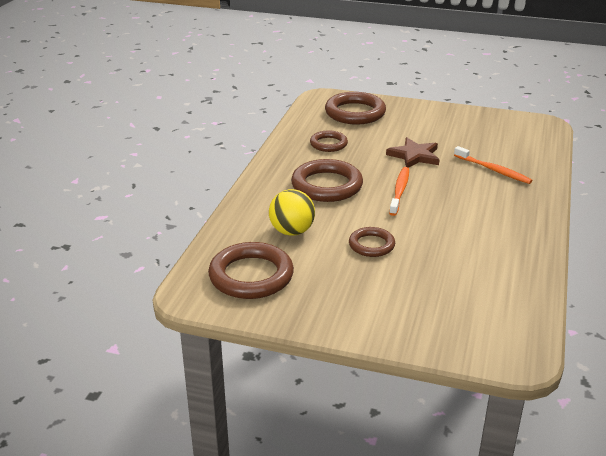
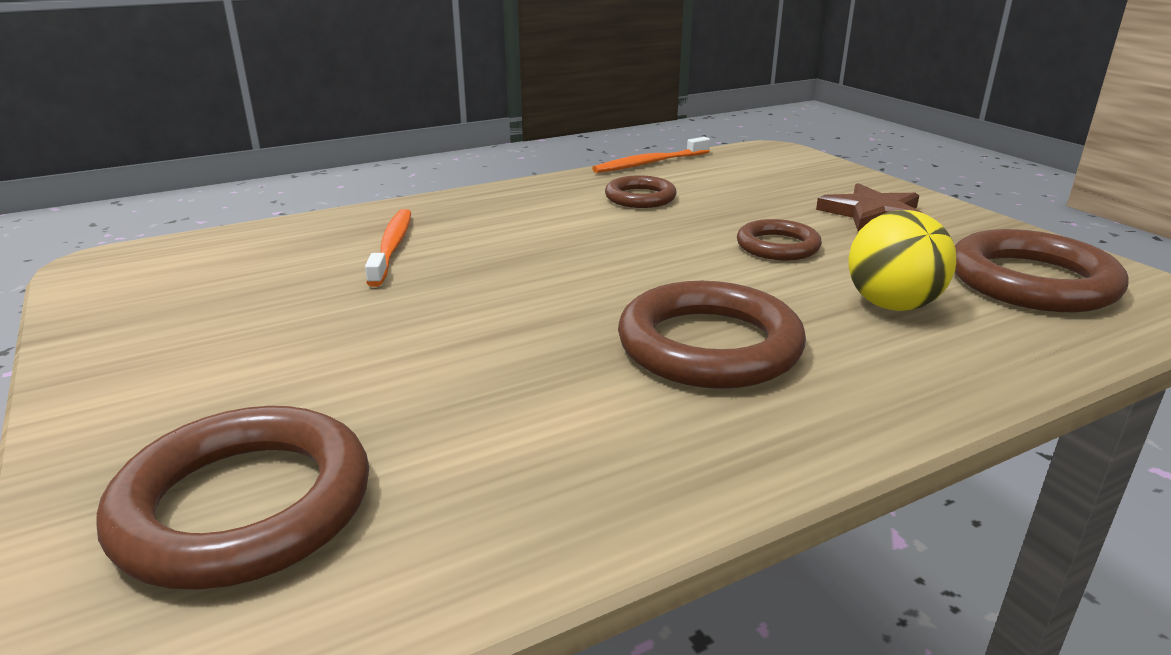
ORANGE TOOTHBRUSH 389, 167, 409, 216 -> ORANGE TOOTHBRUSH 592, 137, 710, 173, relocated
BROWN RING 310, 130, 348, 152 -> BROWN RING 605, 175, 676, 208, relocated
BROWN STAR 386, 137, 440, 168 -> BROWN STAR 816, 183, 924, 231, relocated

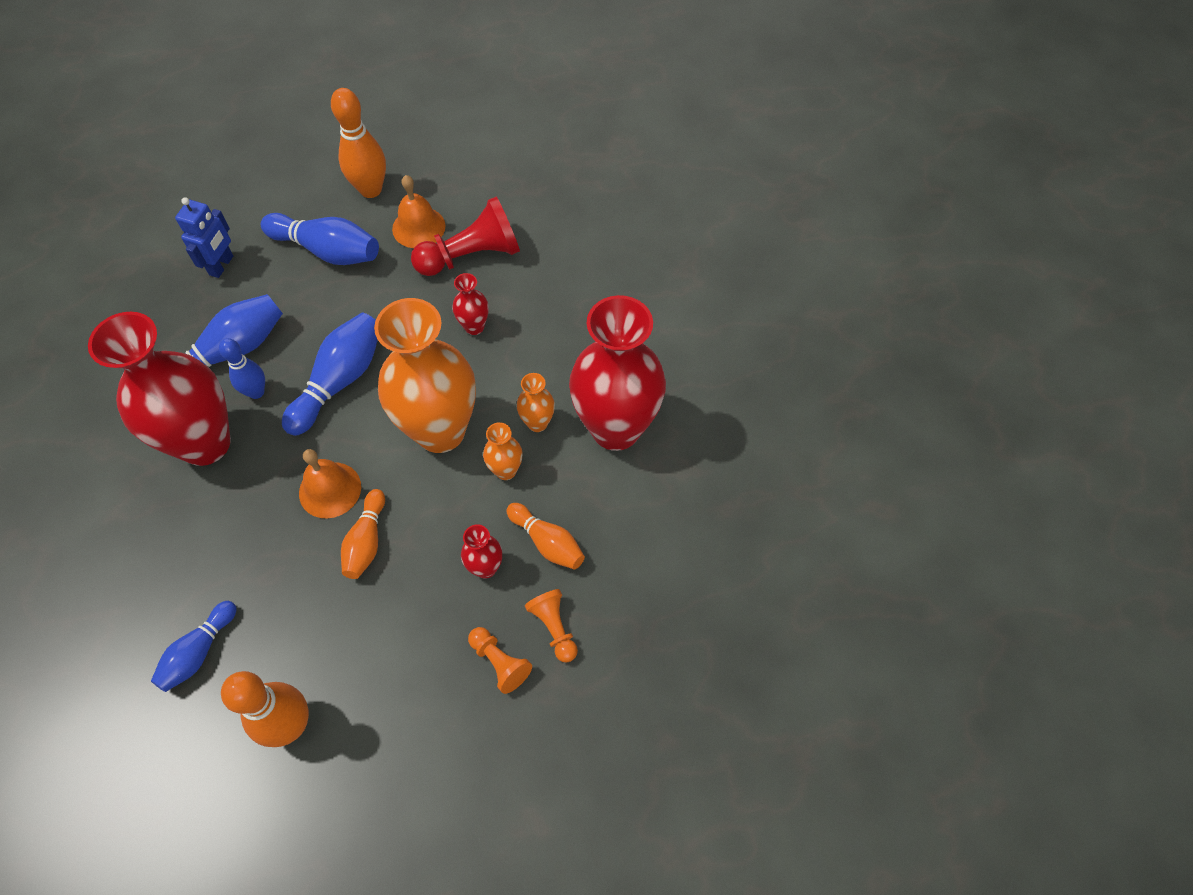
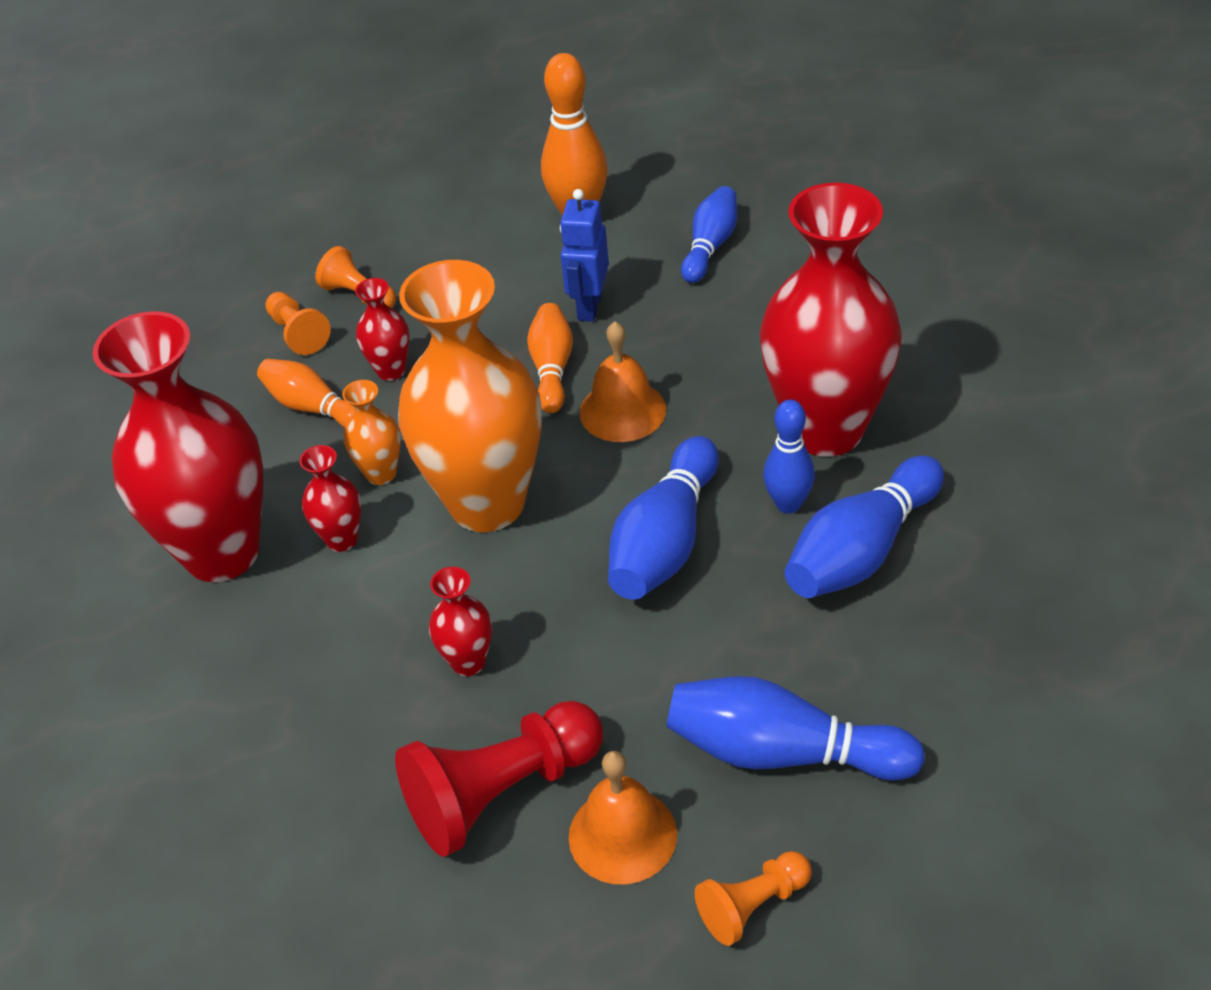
ORANGE VASE 517, 373, 555, 432 -> RED VASE 299, 445, 361, 552
BLUE ROBOT 175, 197, 233, 278 -> BLUE ROBOT 560, 189, 609, 322, relocated
ORANGE BOWLING PIN 331, 88, 386, 198 -> ORANGE PAWN 694, 851, 812, 946

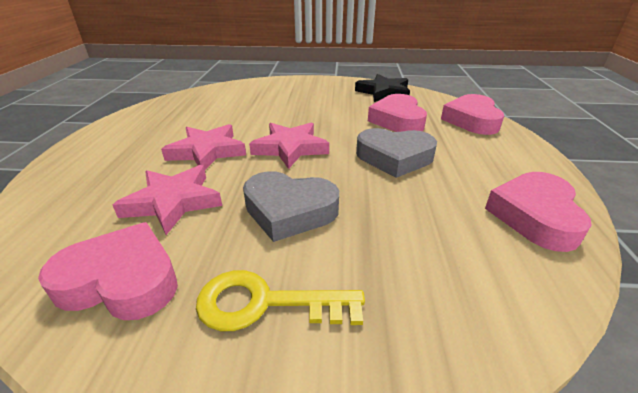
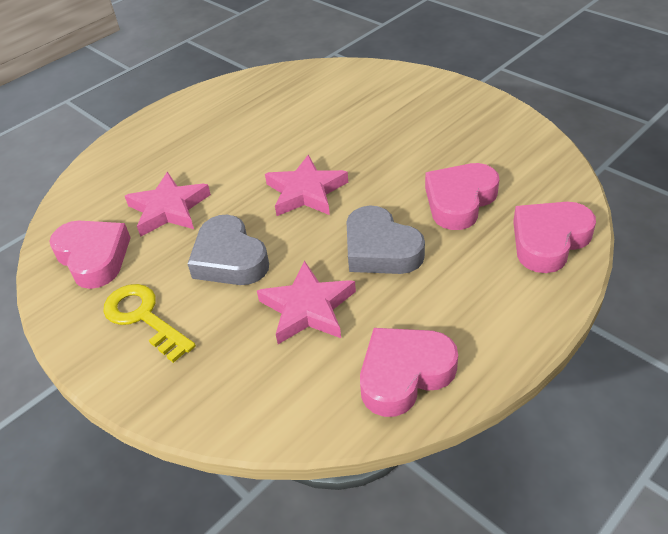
PINK STAR 161, 124, 246, 170 -> PINK STAR 257, 261, 356, 344, relocated
BLACK STAR 355, 74, 410, 102 -> none

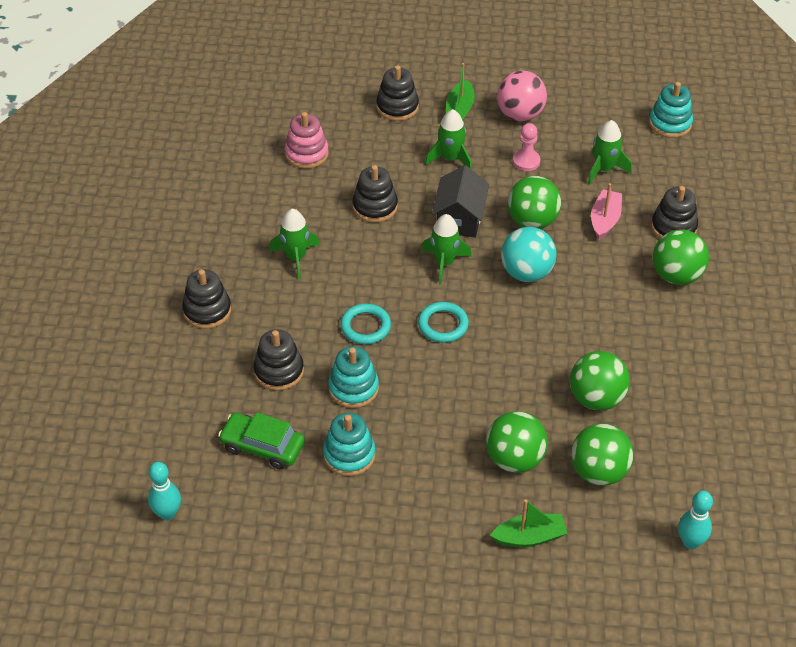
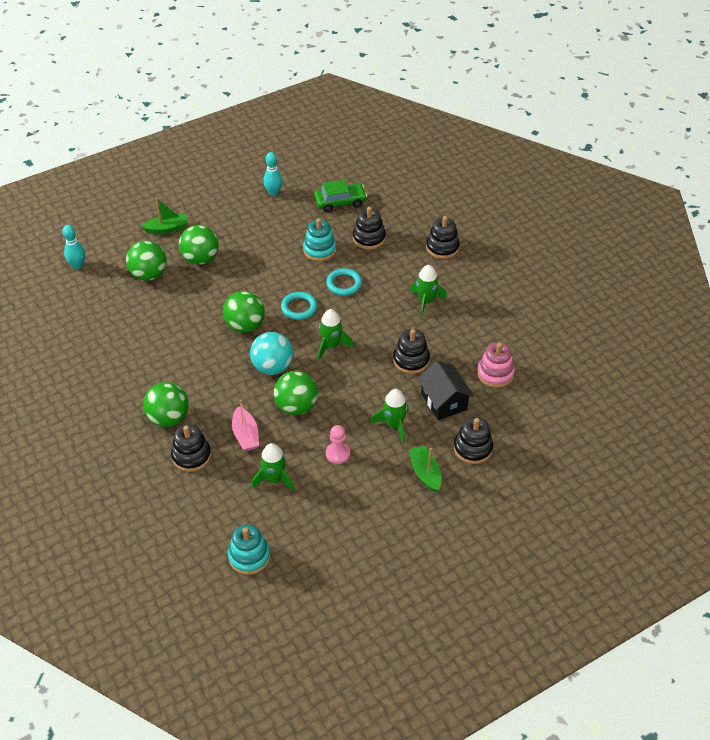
GREEN BOAT 490, 500, 567, 547 -> GREEN BOAT 141, 198, 188, 234, 150 degrees counterclockwise
GREEN BALL 570, 351, 630, 410 -> GREEN BALL 223, 291, 265, 333, relocated
TURQUOISE BOWLING PIN 148, 462, 181, 520 -> TURQUOISE BOWLING PIN 263, 152, 283, 196, relocated
BLACK HOUSE 432, 165, 489, 237 -> BLACK HOUSE 418, 360, 474, 420, relocated
TURQUOISE STACKING TOY 323, 412, 376, 476 -> none
PINK BALL 497, 70, 547, 121 -> none

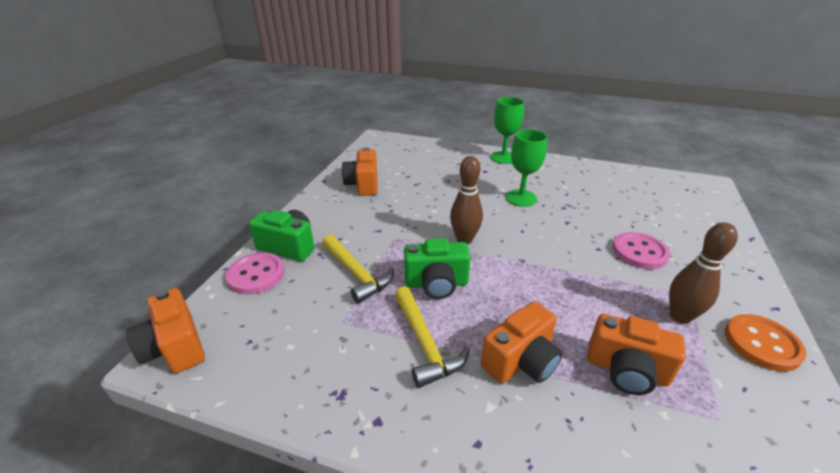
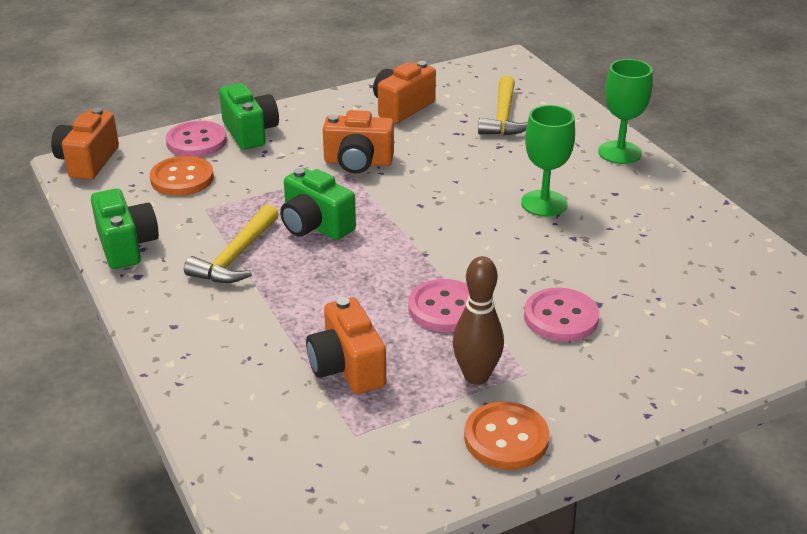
none -> GREEN CAMERA 91, 188, 159, 269
none -> ORANGE BUTTON 150, 156, 214, 196
ORANGE CAMERA 481, 302, 563, 384 -> ORANGE CAMERA 323, 110, 394, 173, relocated
none -> PINK BUTTON 408, 279, 469, 332
YELLOW HAMMER 322, 234, 394, 304 -> YELLOW HAMMER 478, 76, 528, 135, relocated
BROWN BOWLING PIN 450, 156, 483, 244 -> none

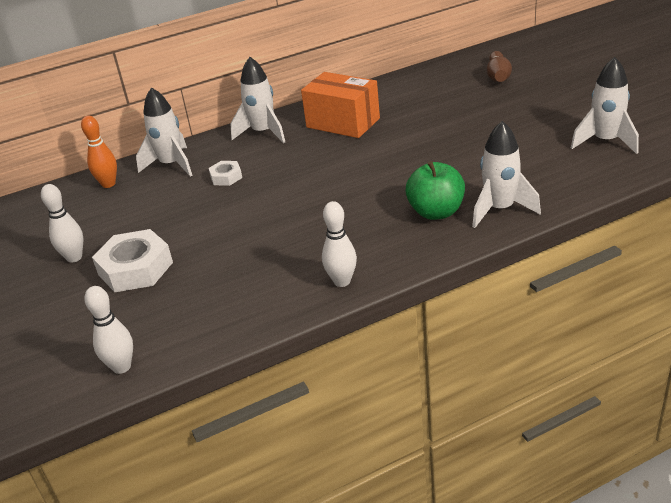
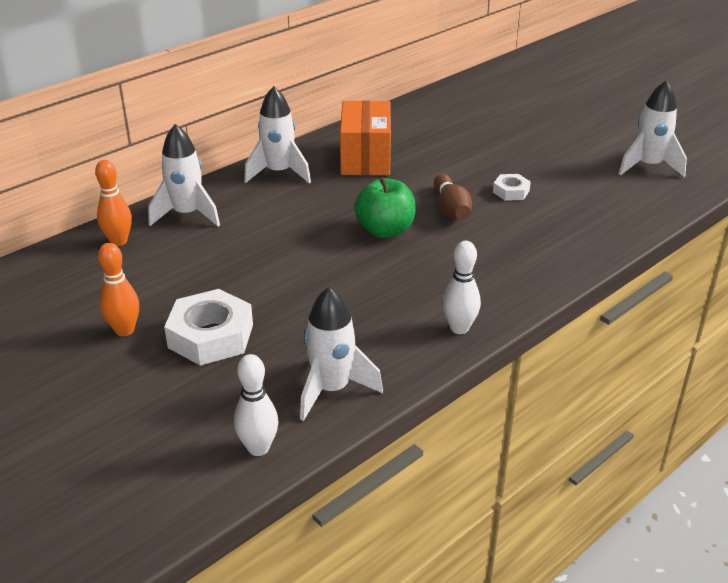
WHITE BOWLING PIN 41, 184, 83, 263 -> ORANGE BOWLING PIN 98, 243, 139, 336
WHITE ROCKET 472, 121, 541, 228 -> WHITE ROCKET 300, 287, 383, 421, relocated
ORANGE BOX 301, 72, 380, 138 -> ORANGE BOX 340, 100, 391, 175, 75 degrees clockwise
GREEN APPLE 406, 161, 465, 220 -> GREEN APPLE 354, 177, 416, 238, relocated
BROWN BOWLING PIN 487, 51, 512, 82 -> BROWN BOWLING PIN 434, 174, 472, 220, relocated
WHITE NUT 209, 161, 242, 186 -> WHITE NUT 493, 174, 531, 201, relocated

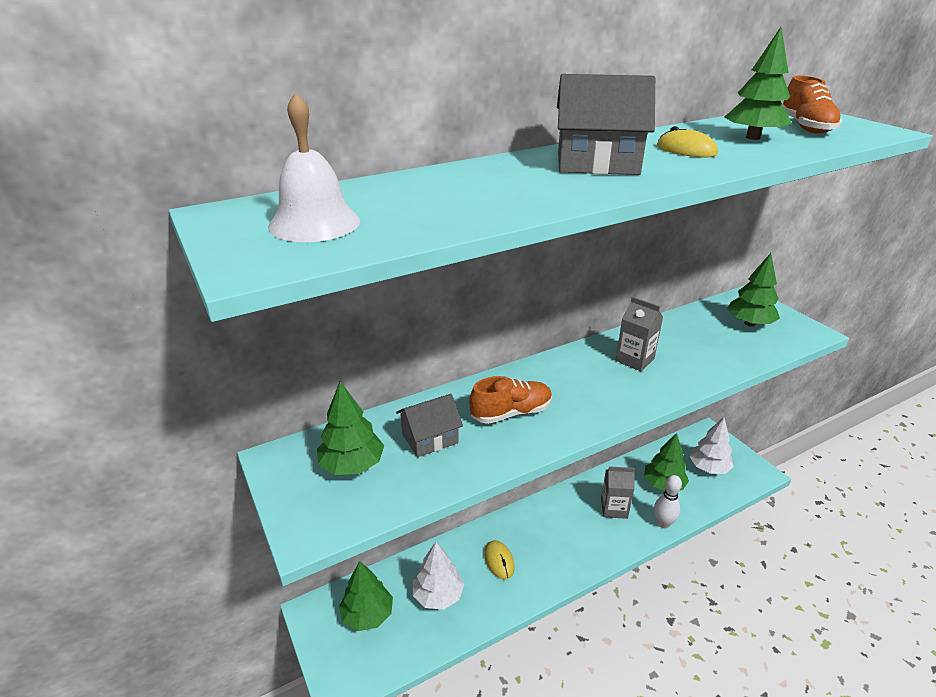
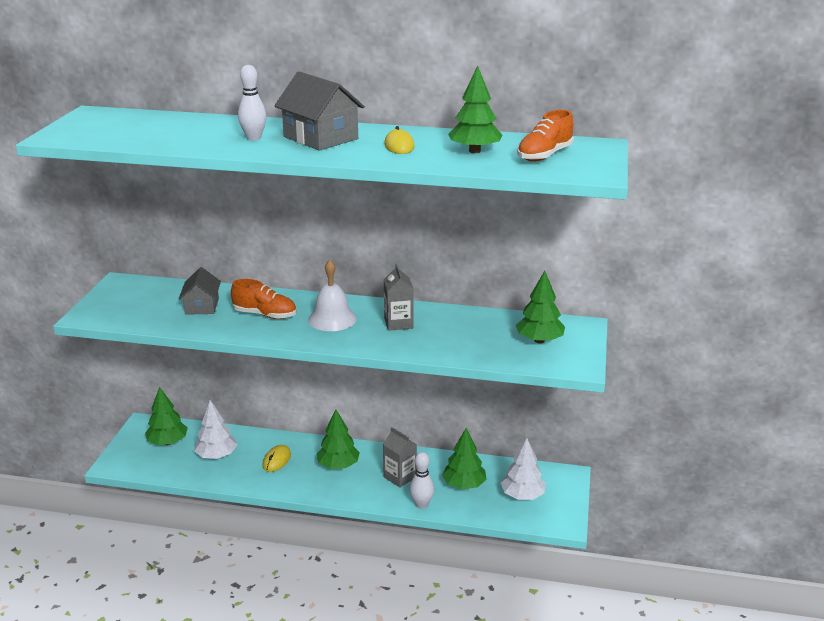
GREY HOUSE 396, 394, 463, 457 -> GREY HOUSE 179, 267, 221, 315, 75 degrees clockwise
none -> WHITE BOWLING PIN 238, 65, 267, 140
WHITE BELL 268, 92, 360, 242 -> WHITE BELL 308, 260, 357, 331, relocated
GREEN TREE 317, 381, 384, 475 -> GREEN TREE 316, 410, 360, 469, relocated

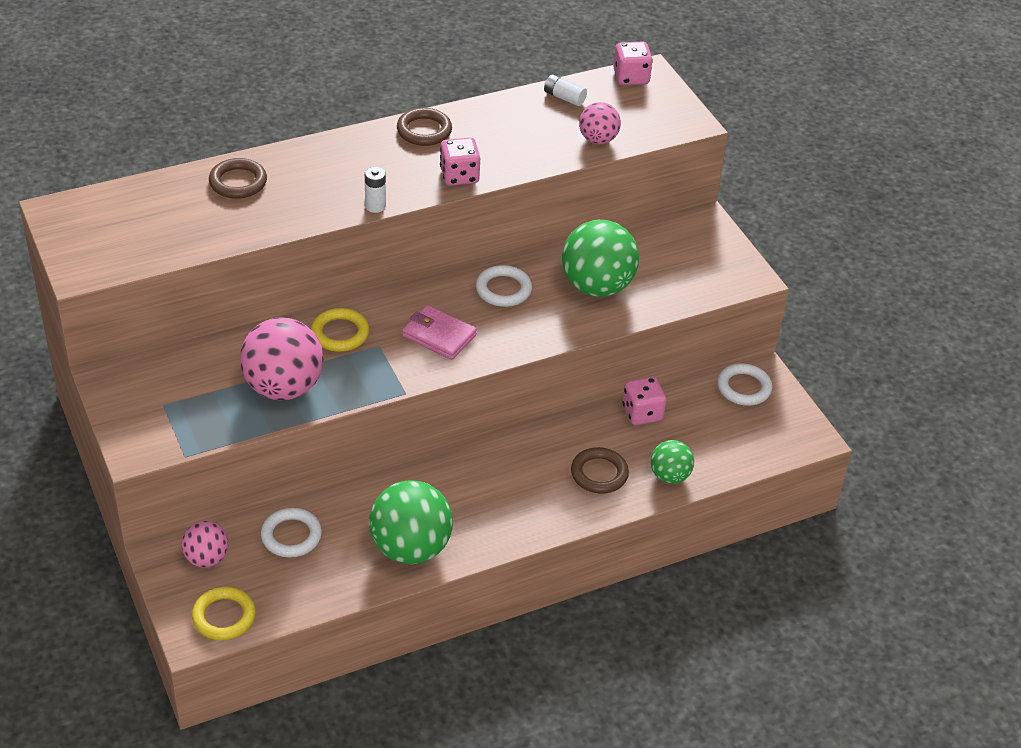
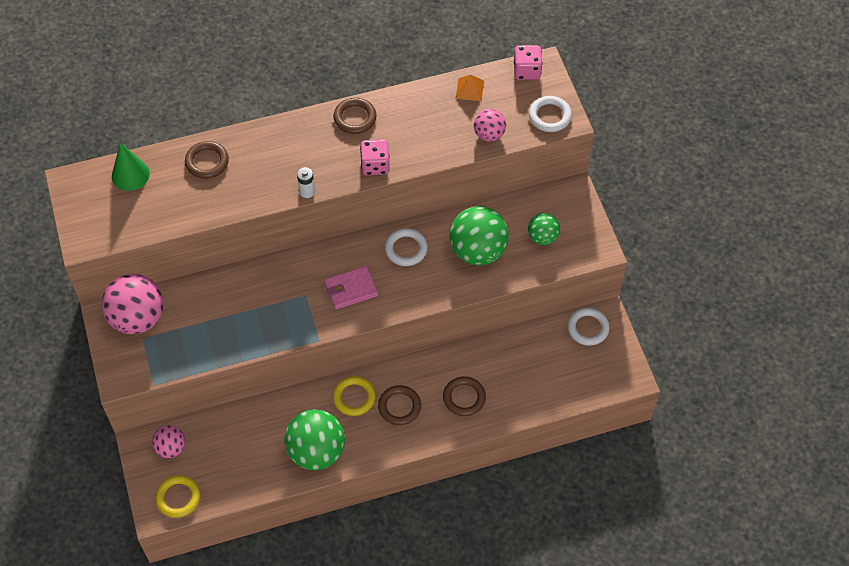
PINK BALL 240, 317, 324, 400 -> PINK BALL 101, 274, 164, 334, relocated
none -> GREEN CONE 112, 142, 150, 191
PINK WALLET 402, 305, 477, 360 -> PINK WALLET 324, 266, 378, 309, 60 degrees counterclockwise
YELLOW RING 311, 308, 369, 352 -> YELLOW RING 333, 376, 376, 416, relocated
none -> BROWN RING 378, 385, 421, 425
WHITE BATTERY 544, 74, 587, 106 -> ORANGE PYRAMID 456, 75, 484, 101
GREEN BALL 651, 440, 694, 484 -> GREEN BALL 528, 213, 560, 245, relocated
WHITE RING 261, 508, 322, 558 -> WHITE RING 529, 96, 572, 132, relocated
PINK DICE 622, 377, 666, 425 -> none

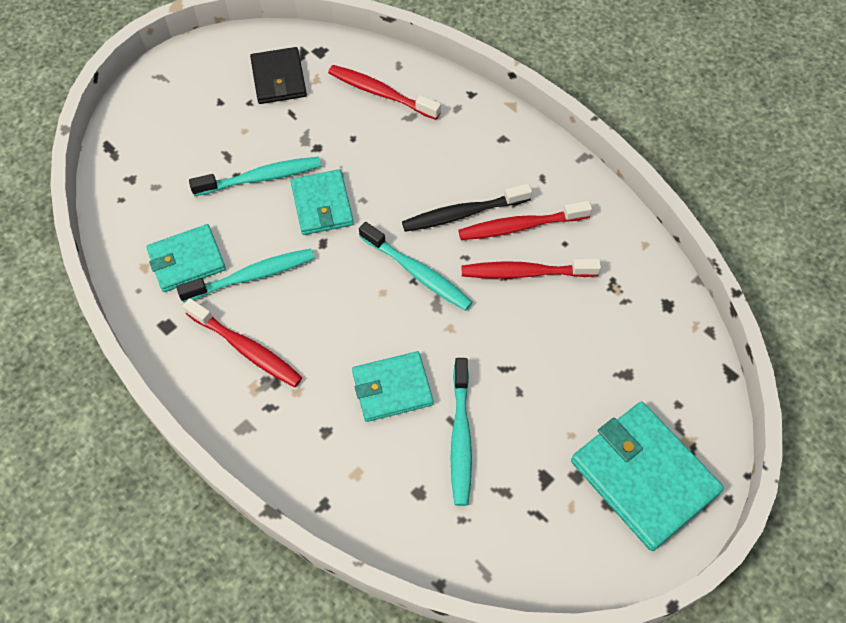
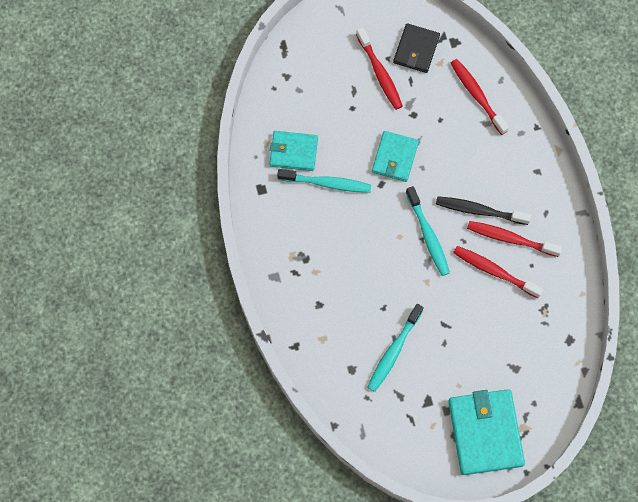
RED TOOTHBRUSH 183, 298, 303, 387 -> RED TOOTHBRUSH 356, 27, 403, 110, relocated
TURQUOISE TOOTHBRUSH 189, 157, 321, 196 -> none
TURQUOISE WALLET 352, 351, 434, 422 -> none

